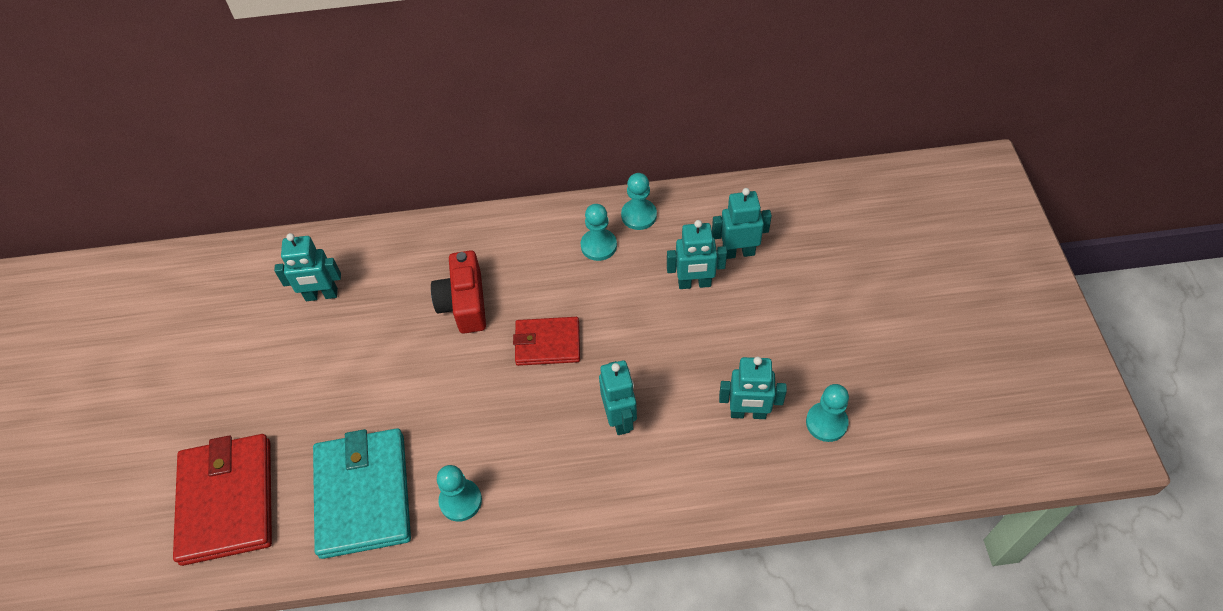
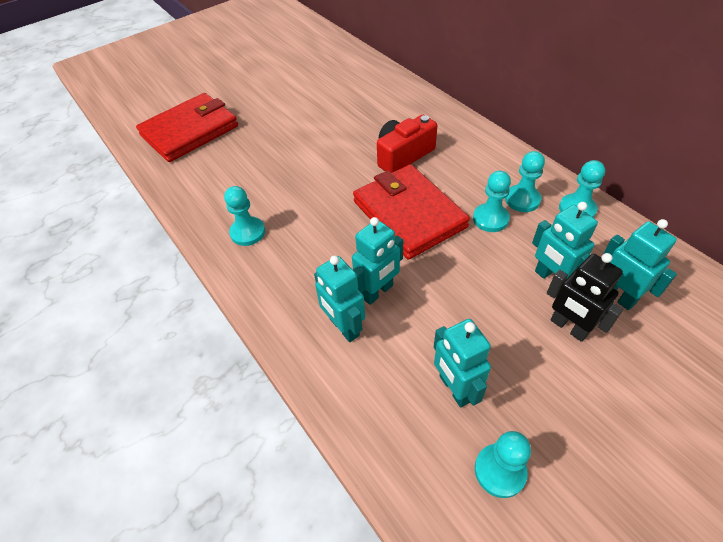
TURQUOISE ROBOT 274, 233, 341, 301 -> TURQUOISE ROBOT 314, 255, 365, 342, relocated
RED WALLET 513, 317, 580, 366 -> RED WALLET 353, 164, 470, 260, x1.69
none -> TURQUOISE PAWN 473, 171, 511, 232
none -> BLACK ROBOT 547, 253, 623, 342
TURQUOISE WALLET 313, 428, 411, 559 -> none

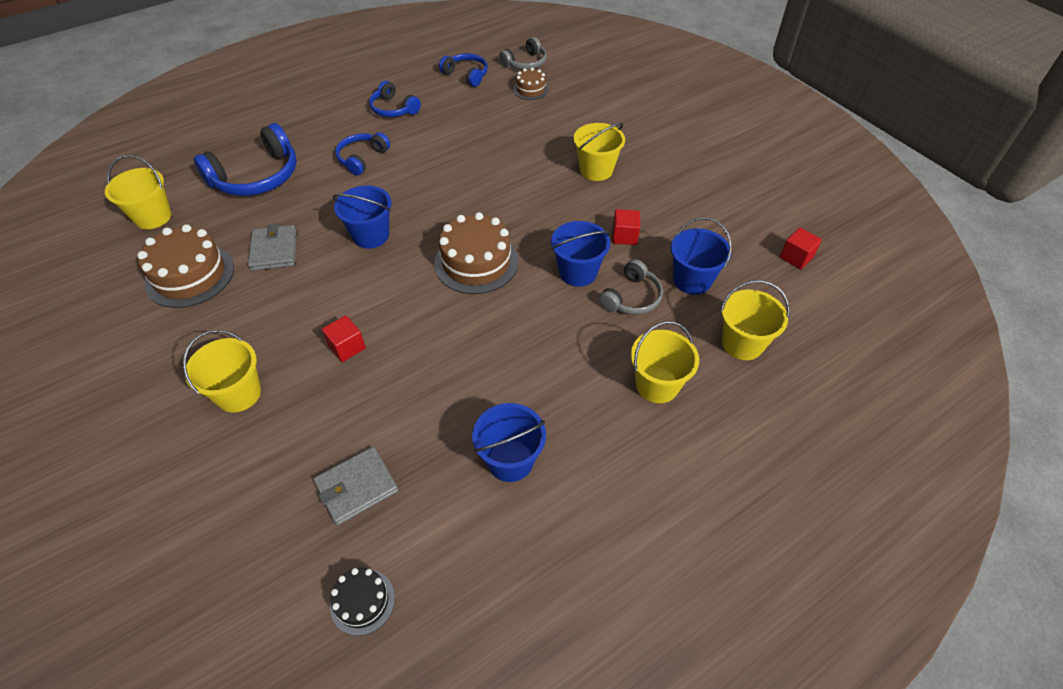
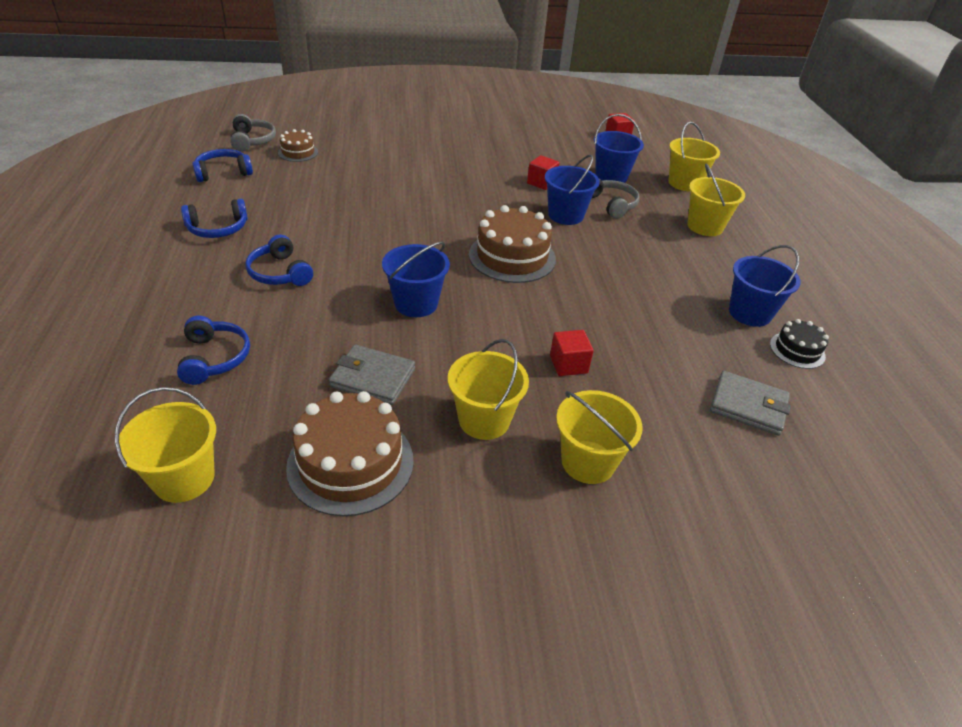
BLUE HEADPHONES 193, 123, 297, 196 -> BLUE HEADPHONES 177, 316, 250, 385, x0.58
YELLOW BUCKET 574, 123, 625, 181 -> YELLOW BUCKET 448, 339, 529, 440, relocated
GREY WALLET 313, 446, 399, 525 -> GREY WALLET 710, 371, 791, 436, 60 degrees counterclockwise
BLACK CAKE 330, 568, 395, 636 -> BLACK CAKE 770, 319, 829, 369, relocated

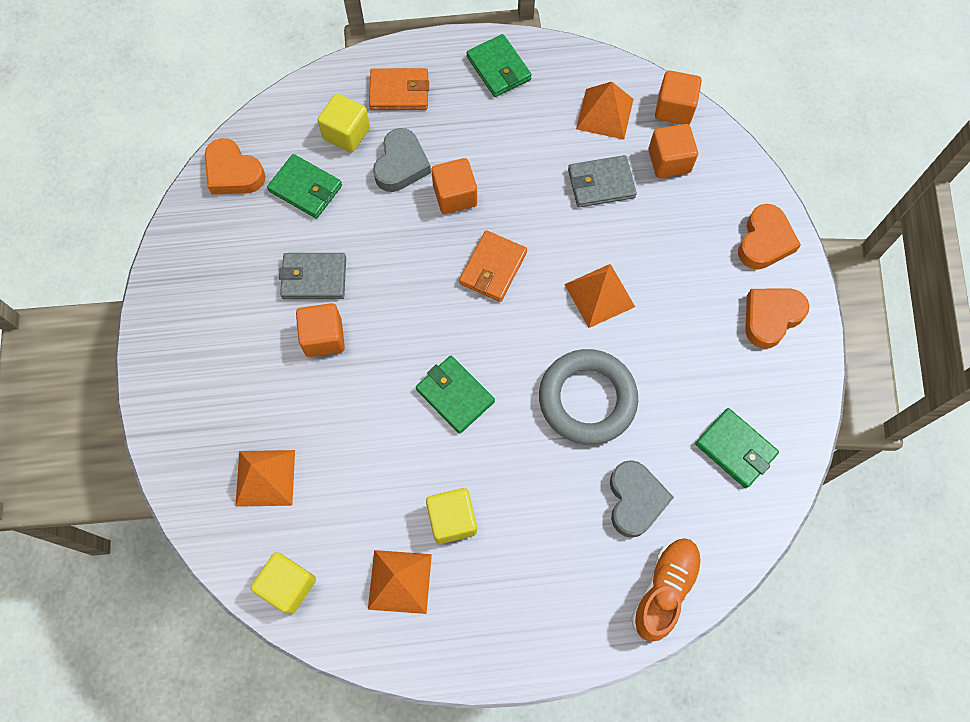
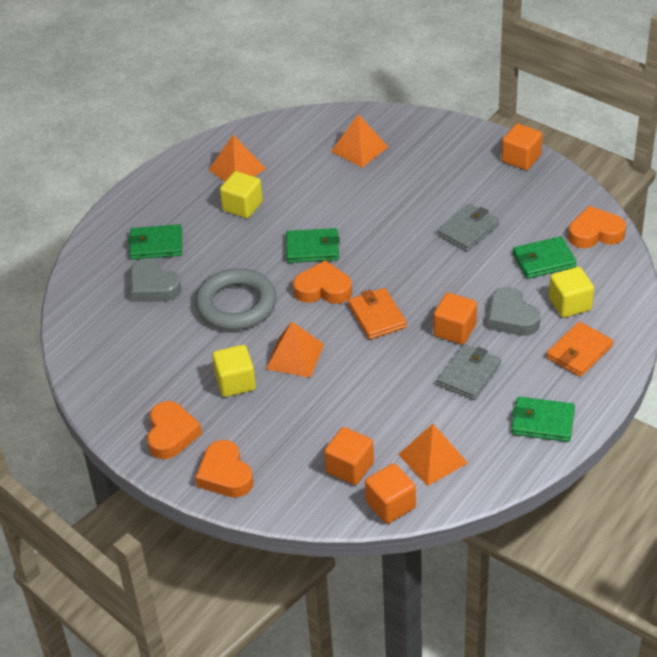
GREEN WALLET 695, 408, 779, 488 -> GREEN WALLET 128, 224, 182, 260, relocated
YELLOW CUBE 251, 552, 316, 614 -> YELLOW CUBE 212, 345, 256, 397, relocated
none -> ORANGE HEART 293, 260, 352, 304
GREY WALLET 568, 155, 637, 208 -> GREY WALLET 437, 344, 501, 400, relocated
ORANGE CUBE 296, 303, 345, 357 -> ORANGE CUBE 501, 124, 543, 170, relocated
ORANGE SHOE 631, 538, 702, 642 -> none

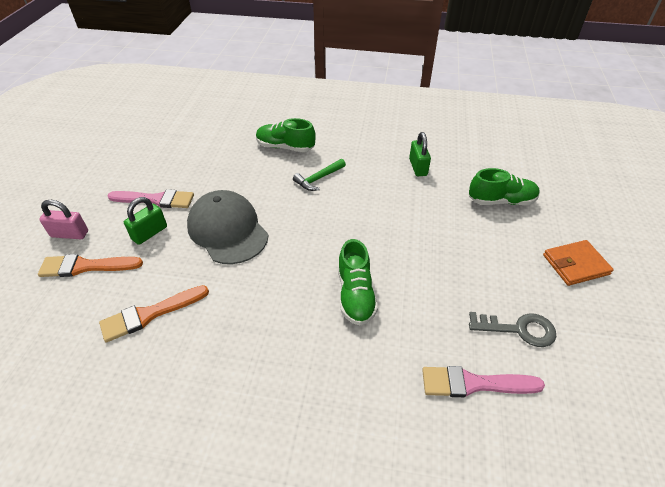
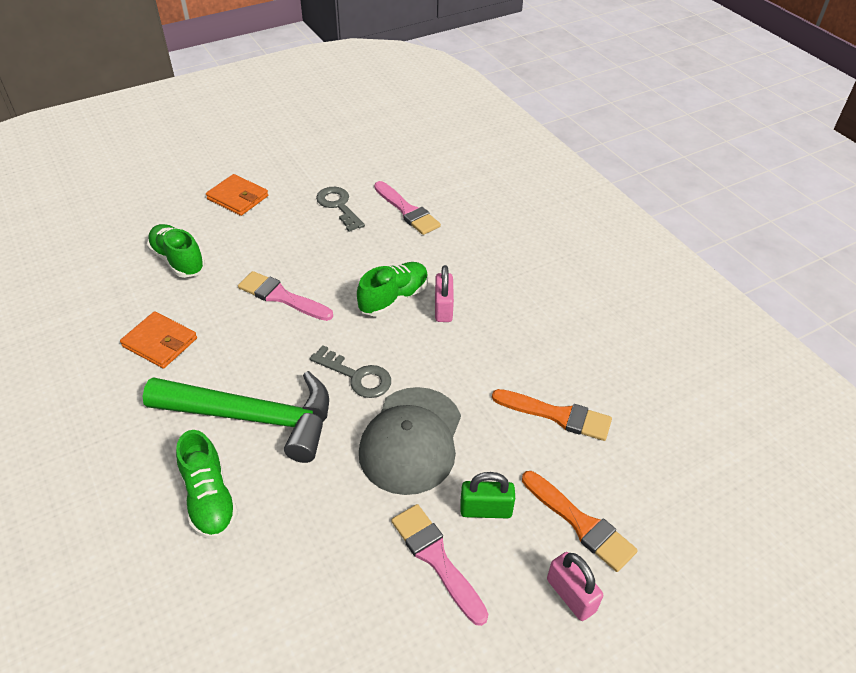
GREEN PADLOCK 409, 132, 431, 176 -> ORANGE WALLET 120, 311, 197, 369
GREEN HAMMER 293, 159, 346, 191 -> GREEN HAMMER 143, 371, 329, 463, x2.23
none -> PINK BRUSH 238, 271, 333, 321
none -> GREY KEY 310, 345, 391, 398
none -> PINK PADLOCK 435, 265, 454, 322

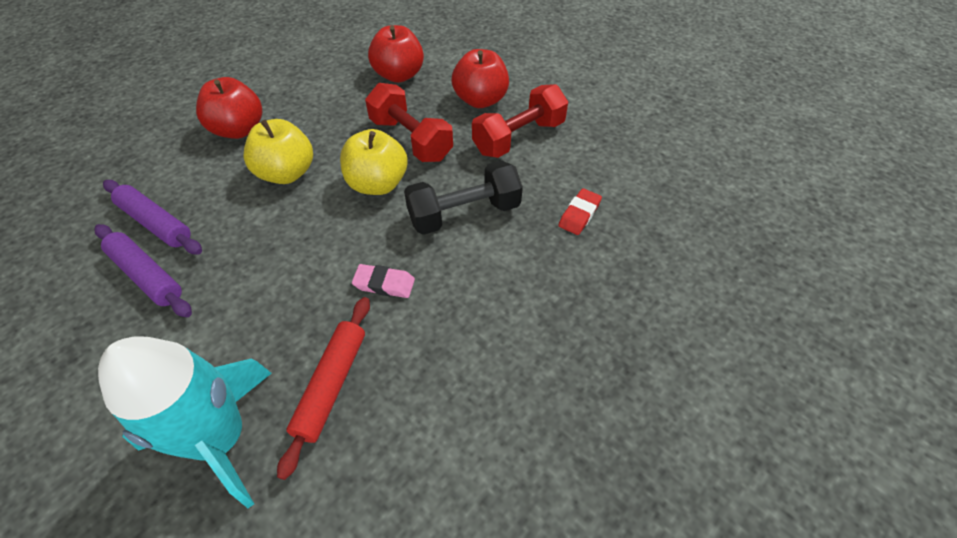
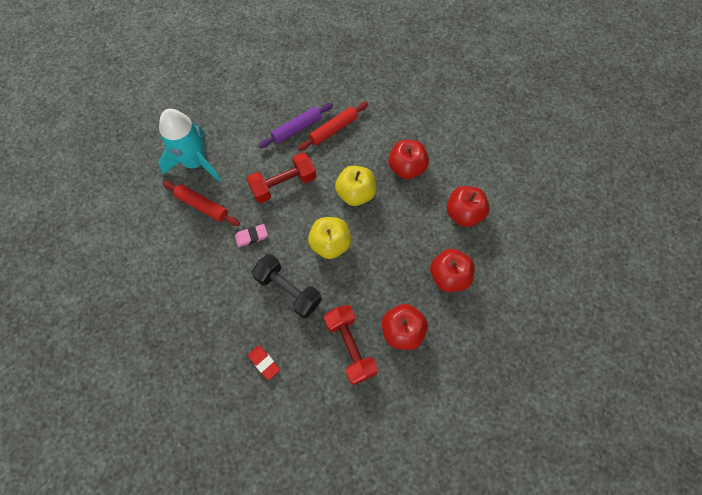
PINK ERASER 352, 264, 415, 298 -> PINK ERASER 235, 224, 268, 247, 45 degrees clockwise
RED DUMBBELL 365, 83, 453, 162 -> RED DUMBBELL 247, 152, 316, 203, relocated
BLACK DUMBBELL 404, 161, 523, 235 -> BLACK DUMBBELL 252, 254, 322, 318, 45 degrees counterclockwise
PURPLE ROLLING PIN 103, 180, 202, 254 -> RED ROLLING PIN 298, 102, 368, 151
none -> RED APPLE 446, 186, 490, 227

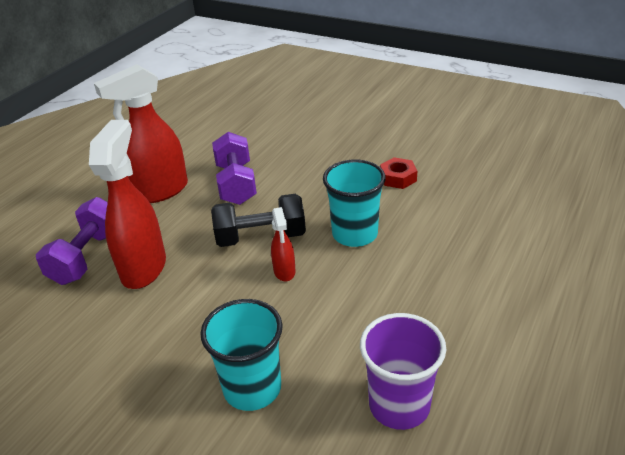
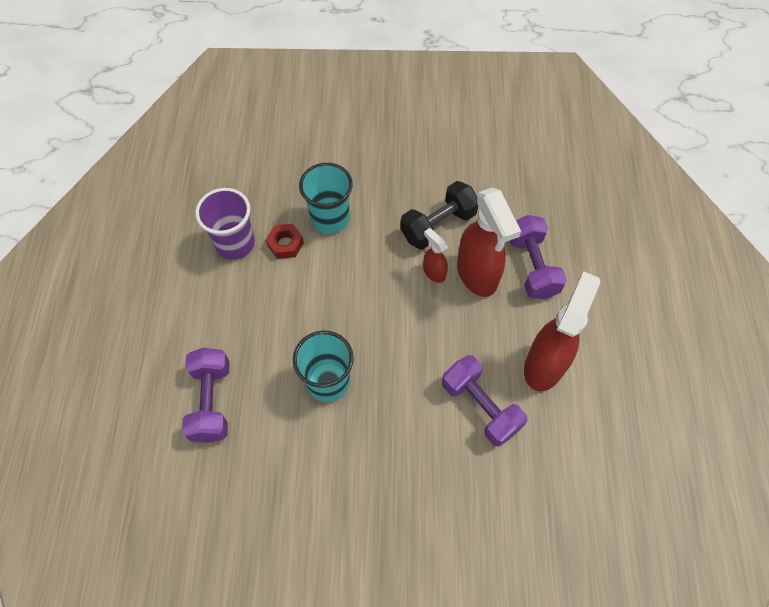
none -> PURPLE DUMBBELL 182, 348, 230, 443
RED NUT 380, 157, 417, 189 -> RED NUT 266, 224, 304, 259, relocated
BLACK DUMBBELL 211, 194, 306, 247 -> BLACK DUMBBELL 400, 181, 478, 250, relocated
RED SPRAY BOTTLE 271, 207, 296, 281 -> RED SPRAY BOTTLE 423, 228, 448, 283, relocated

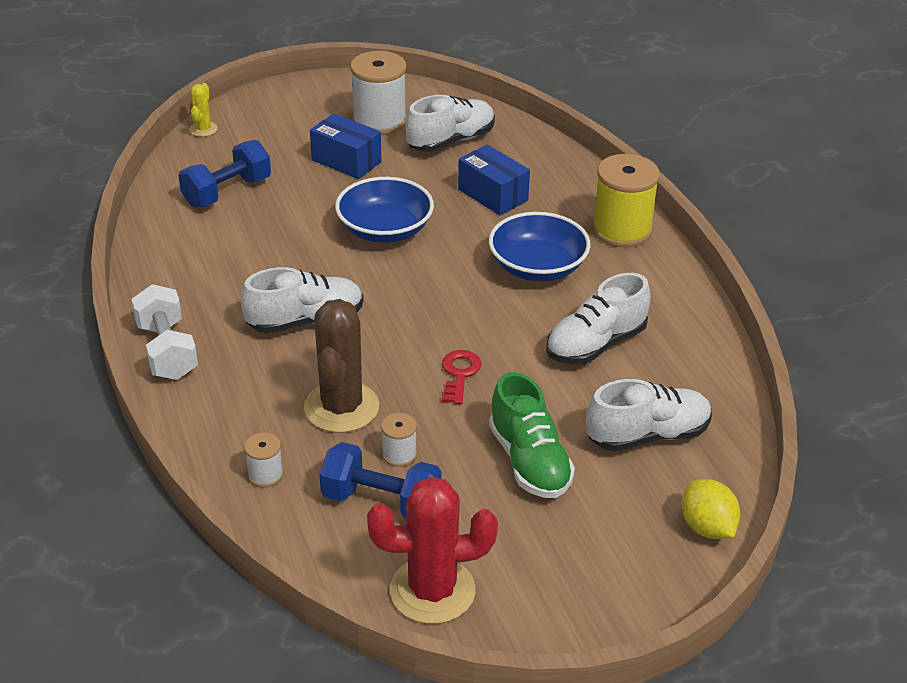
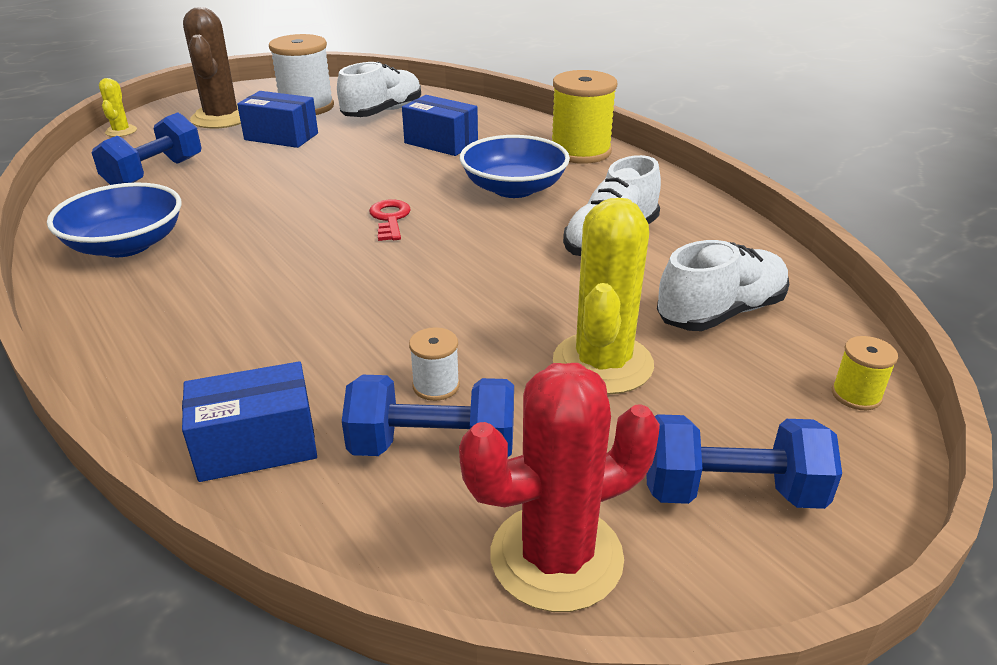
BLUE BOWL 335, 177, 434, 243 -> BLUE BOWL 47, 182, 182, 257, relocated
WHITE SPOOL 244, 433, 283, 487 -> BLUE BOX 182, 361, 317, 482
BROWN CACTUS 304, 299, 379, 433 -> BROWN CACTUS 183, 7, 241, 129, relocated
RED KEY 442, 350, 481, 404 -> RED KEY 369, 199, 411, 241, relocated
GREEN SHOE 489, 372, 575, 498 -> YELLOW CACTUS 553, 198, 654, 395
none -> BLUE DUMBBELL 646, 414, 842, 509
YELLOW LEMON 682, 479, 740, 539 -> YELLOW SPOOL 832, 336, 898, 410
WHITE DUMBBELL 131, 284, 198, 380 -> none
WHITE SHOE 241, 267, 363, 333 -> none

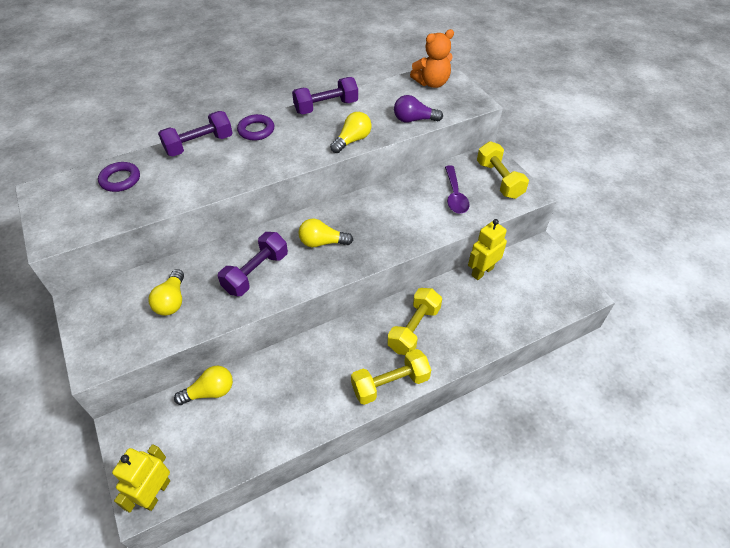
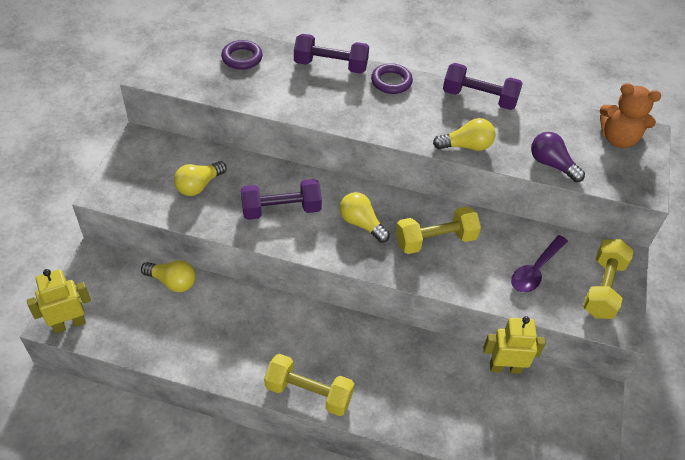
YELLOW DUMBBELL 387, 288, 442, 355 -> YELLOW DUMBBELL 396, 206, 481, 254, relocated

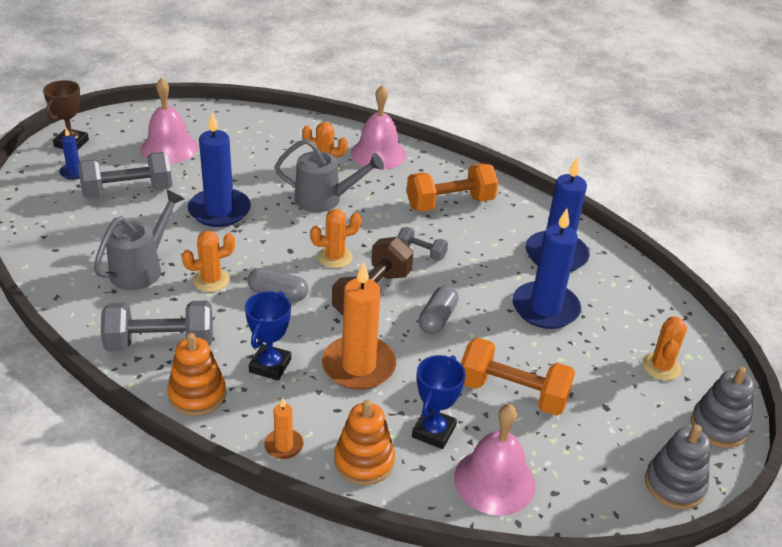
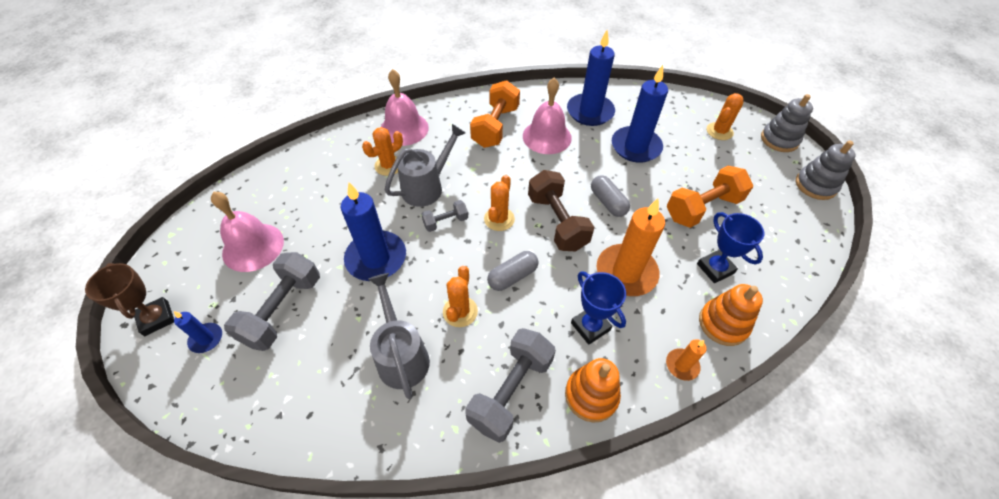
GREY DUMBBELL 397, 227, 448, 261 -> GREY DUMBBELL 421, 200, 468, 232, relocated
PINK BELL 454, 404, 535, 515 -> PINK BELL 523, 78, 572, 154, relocated
ORANGE CACTUS 642, 316, 687, 381 -> ORANGE CACTUS 707, 93, 743, 140, 75 degrees clockwise

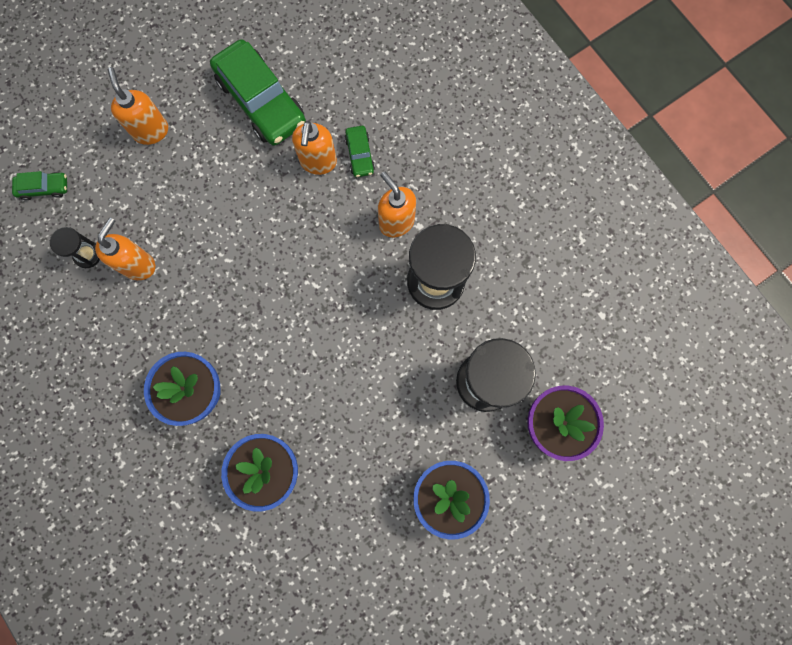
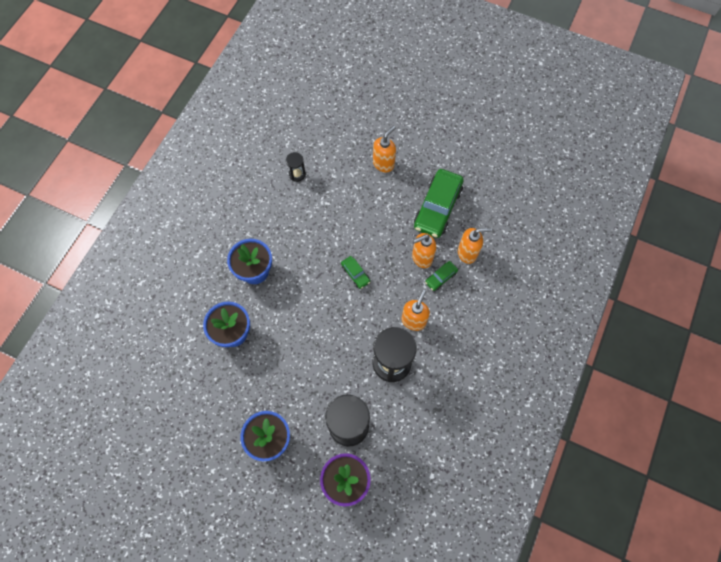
GREEN CAR 12, 171, 67, 200 -> GREEN CAR 341, 256, 370, 289, relocated
ORANGE SOAP DISPENSER 95, 217, 155, 280 -> ORANGE SOAP DISPENSER 458, 228, 492, 264, relocated

